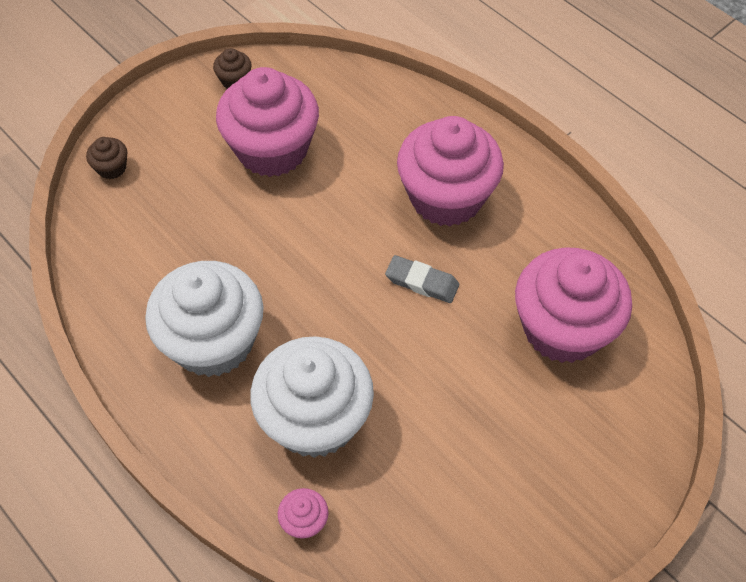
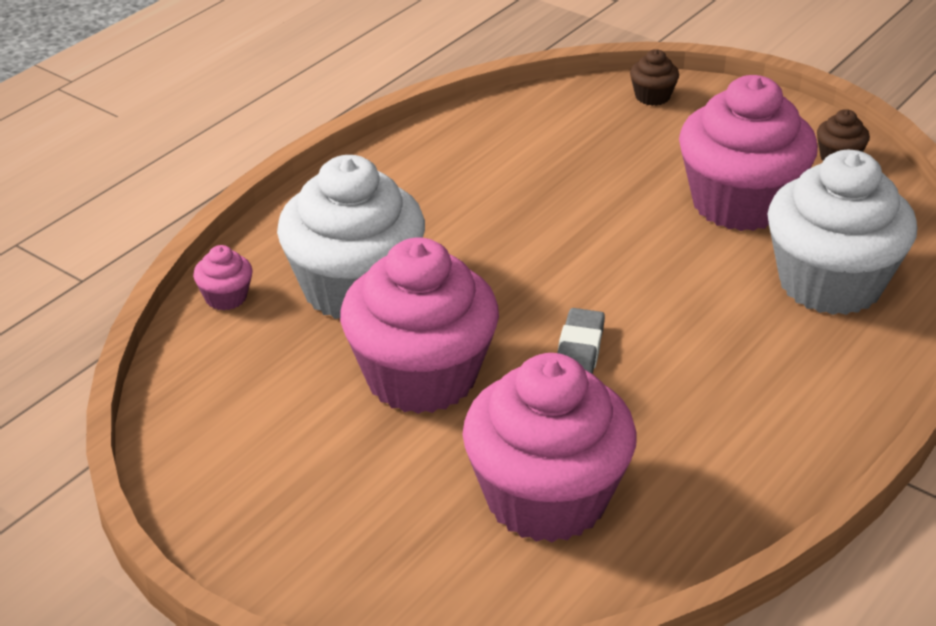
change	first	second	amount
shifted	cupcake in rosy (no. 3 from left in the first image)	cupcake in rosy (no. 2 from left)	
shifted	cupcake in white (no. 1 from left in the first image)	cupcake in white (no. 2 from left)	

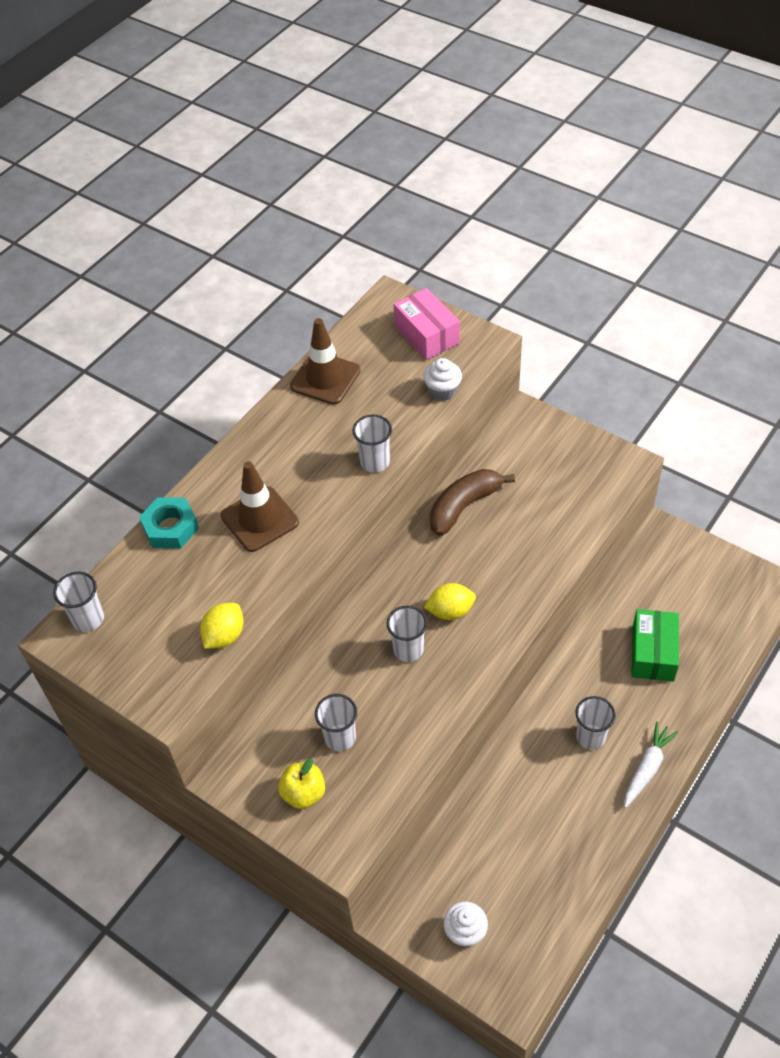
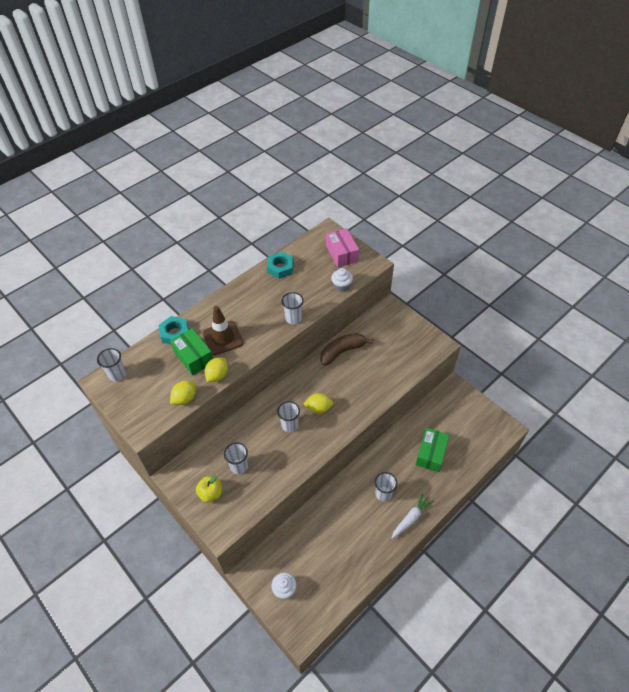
change	first	second	amount
new		package in green (no. 1 from left)	
new		toy lemon in bright yellow (no. 2 from left)	
swapped	traffic cone in brown (no. 2 from left)	hexagon nut in turquoise (no. 2 from left)	

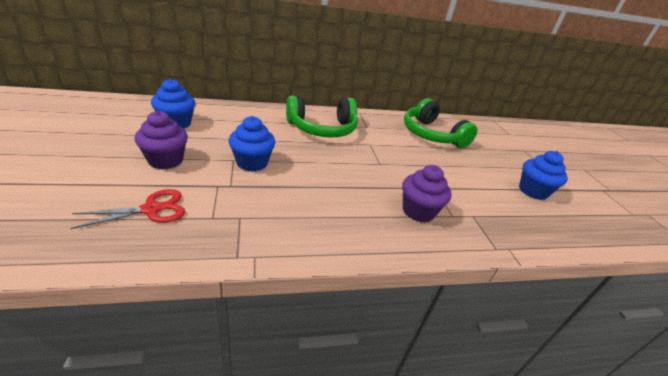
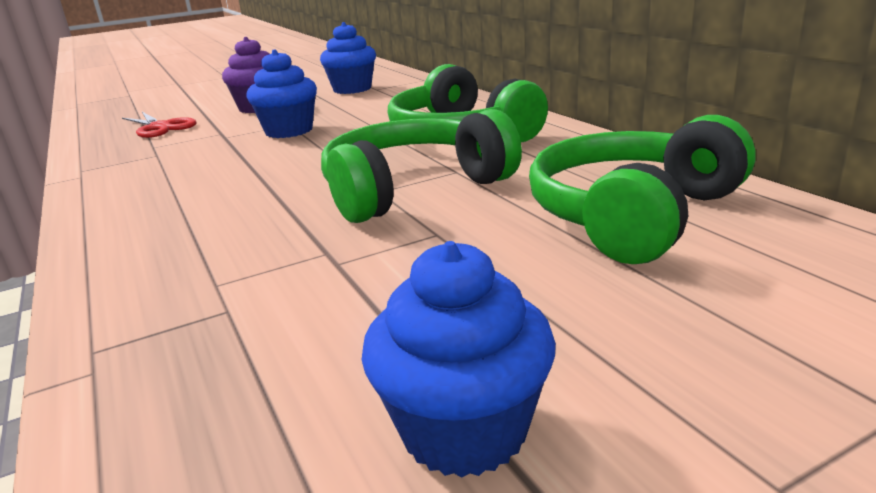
change	first	second	amount
new		over-ear headphones in green (no. 1 from left)	
gone	cupcake in royal purple (no. 2 from left)		

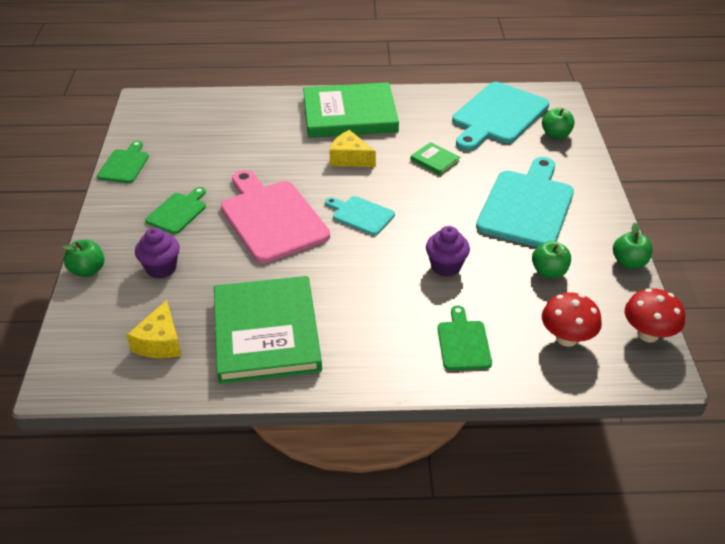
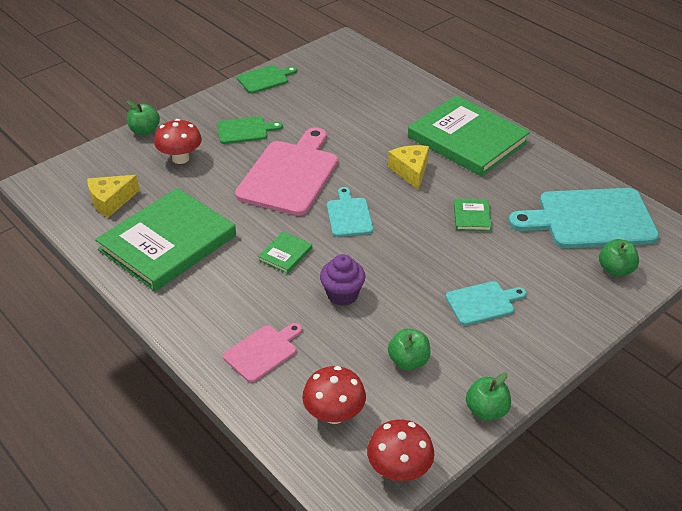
change	first	second	amount
swapped	cupcake in royal purple (no. 1 from left)	mushroom in red (no. 1 from left)	
repainted	bread board in green (no. 3 from left)	bread board in rosy (no. 1 from left)	
new		book in green (no. 2 from left)	
scaled	bread board in turquoise (no. 3 from left in the first image)	bread board in turquoise (no. 2 from left)	x0.51

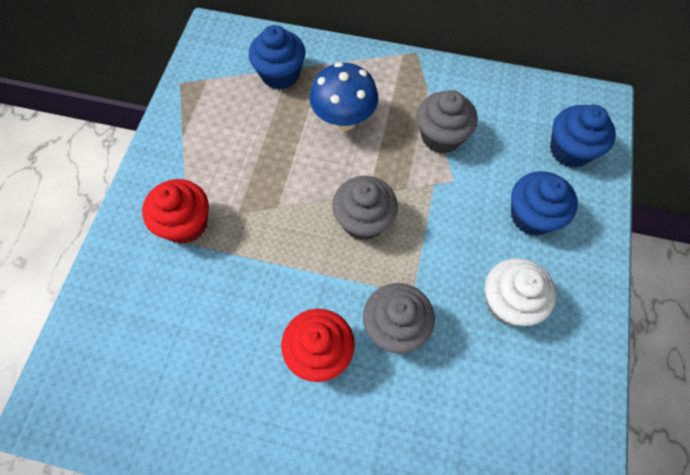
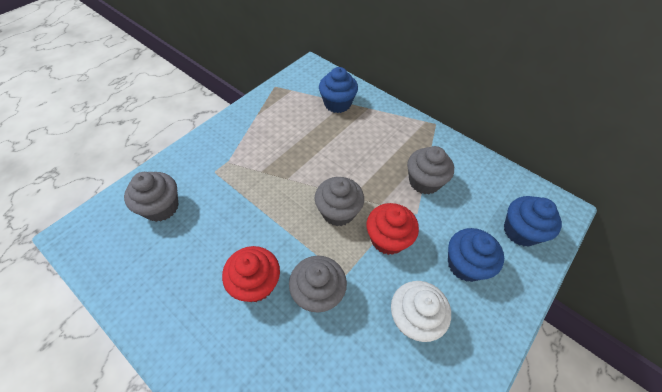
change	first	second	amount
new		cupcake in gray (no. 1 from left)	
shifted	cupcake in red (no. 1 from left in the first image)	cupcake in red (no. 2 from left)	
gone	mushroom in blue		

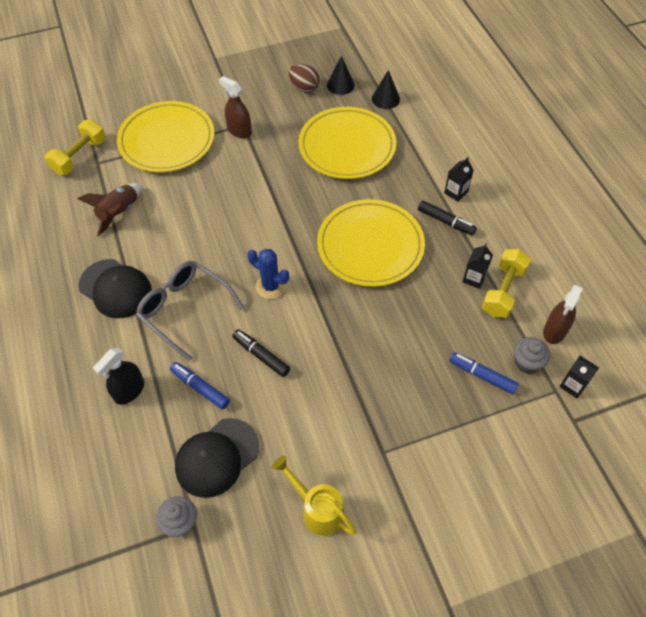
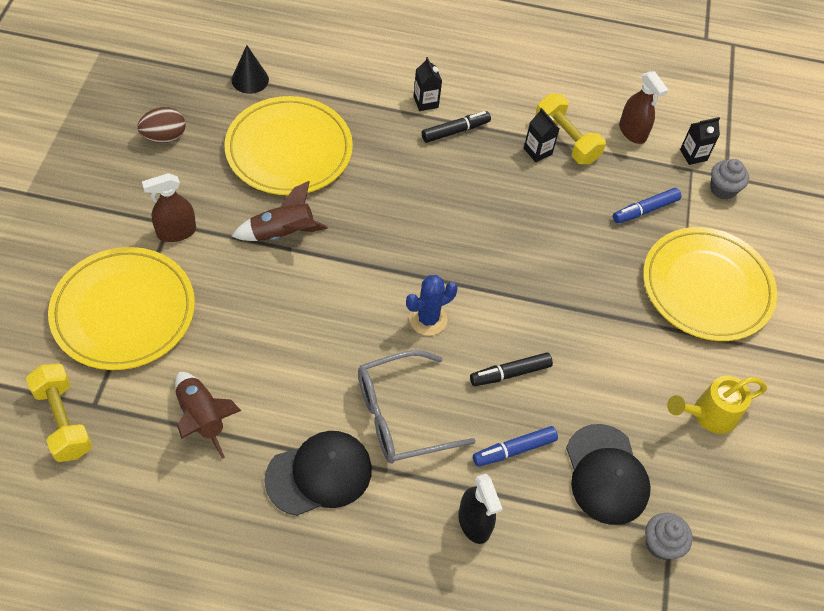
change	first	second	amount
new		rocket in brown (no. 2 from left)	
shifted	dinner plate in bright yellow (no. 3 from left)		
shifted	cupcake in gray (no. 2 from left)		
gone	cone shape in black (no. 1 from left)		

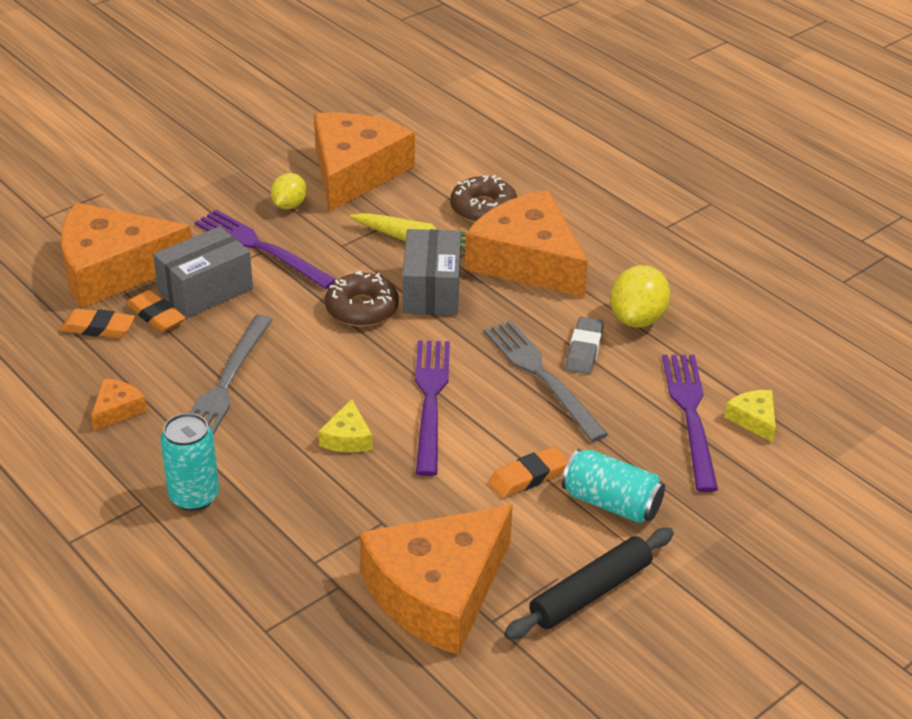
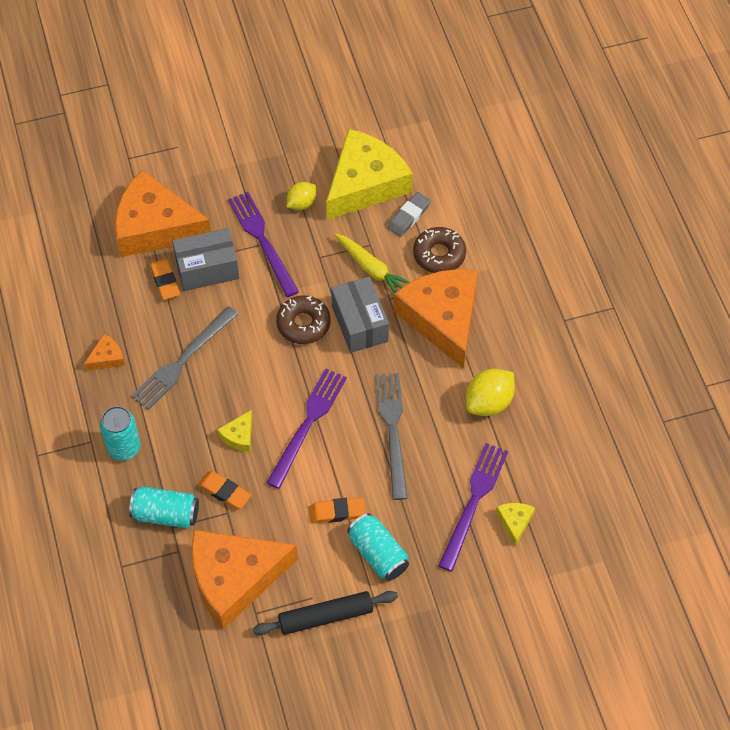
change	first	second	amount
new		can in turquoise (no. 2 from left)	
shifted	eraser in orange (no. 1 from left in the first image)	eraser in orange (no. 2 from left)	
repainted	cheese wedge in orange (no. 3 from left)	cheese wedge in bright yellow (no. 2 from left)	
rotated	package in gray (no. 2 from left)		45 degrees counterclockwise
shifted	eraser in gray		

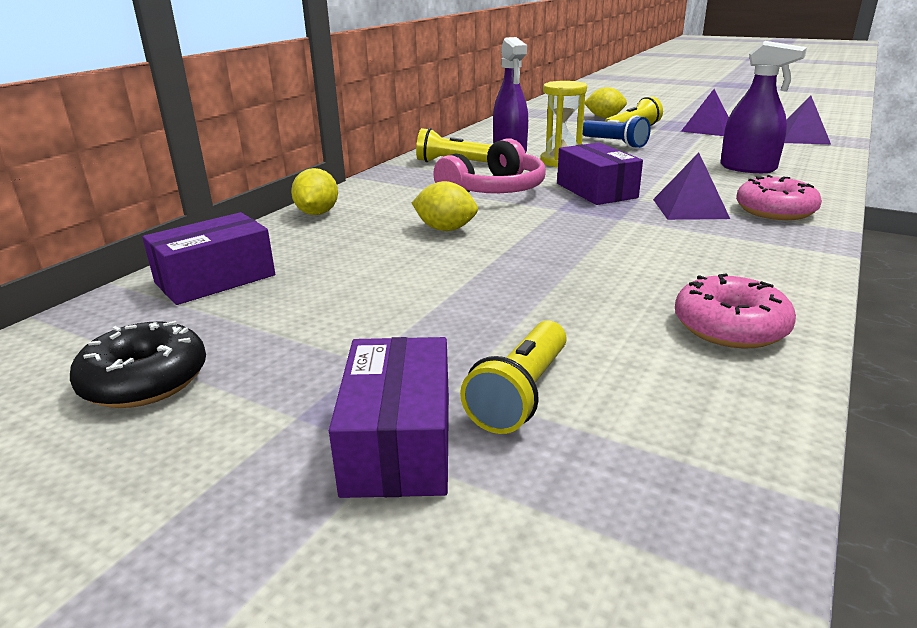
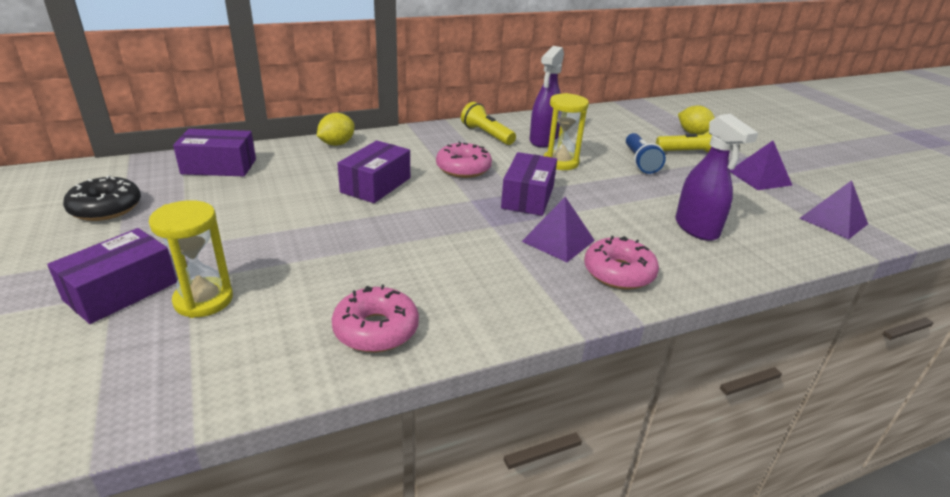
change	first	second	amount
swapped	pocket torch in bright yellow (no. 2 from left)	sand timer in bright yellow (no. 1 from left)	
swapped	toy lemon in bright yellow (no. 2 from left)	package in royal purple (no. 3 from left)	
swapped	over-ear headphones in rosy	donut in rosy (no. 2 from left)	

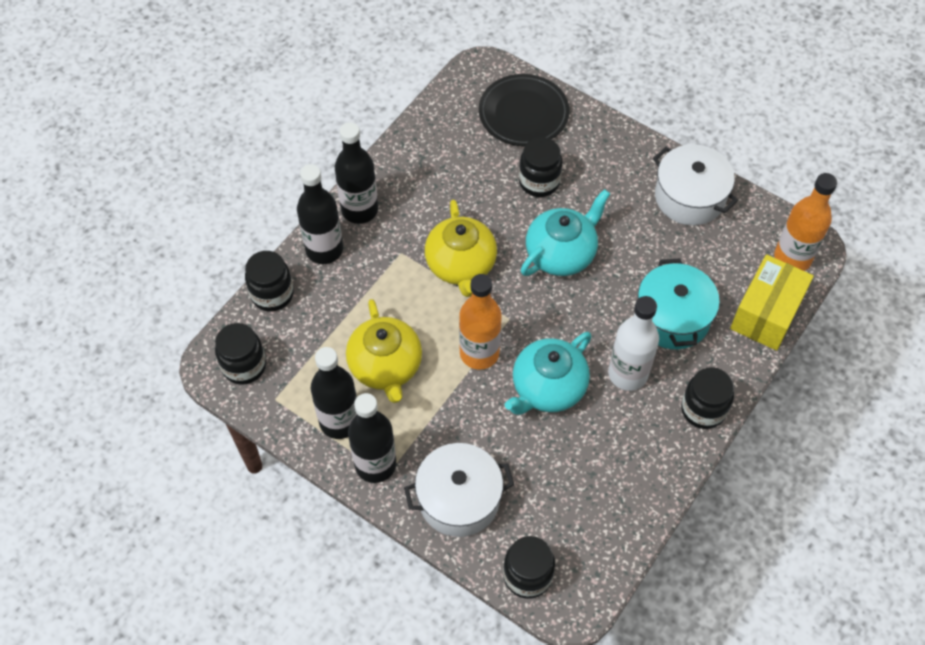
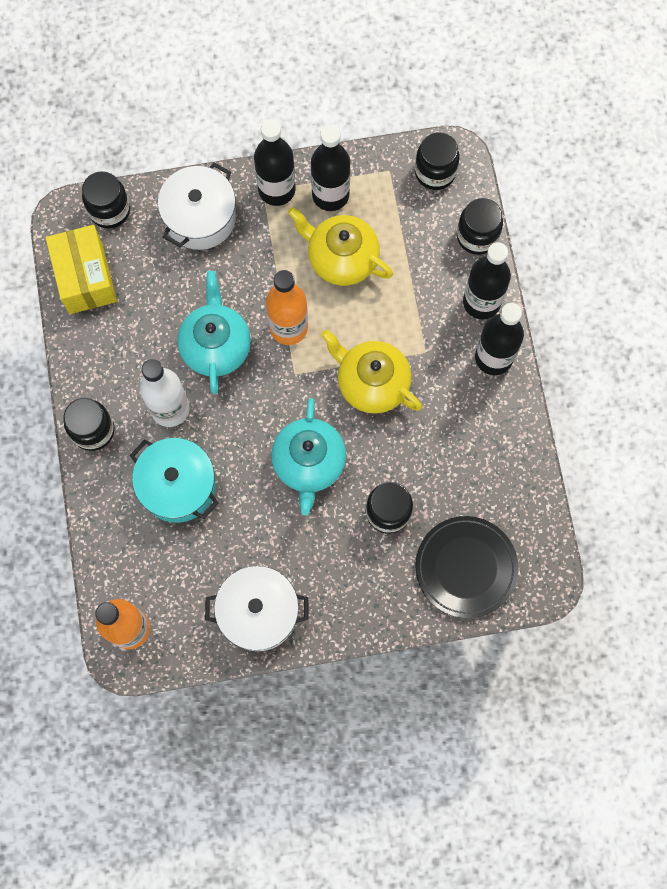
change	first	second	amount
shifted	package in bright yellow		

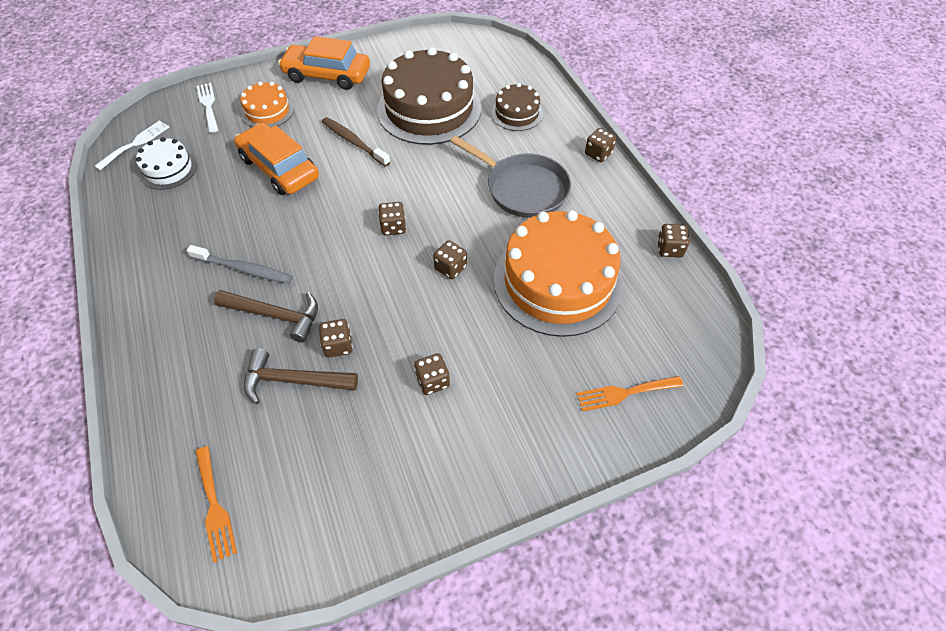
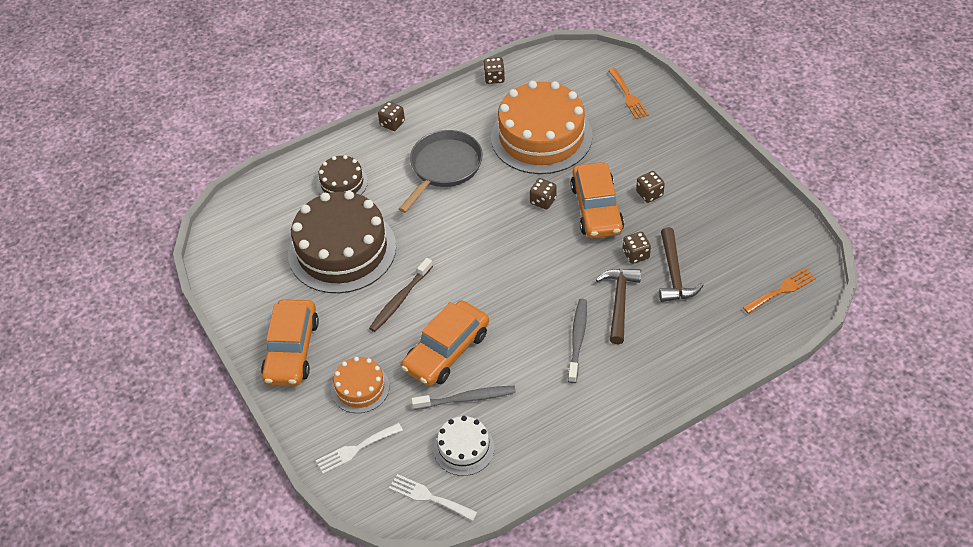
change	first	second	amount
new		toothbrush in gray (no. 1 from left)	
new		car in orange (no. 3 from left)	
gone	die in brown (no. 2 from left)		

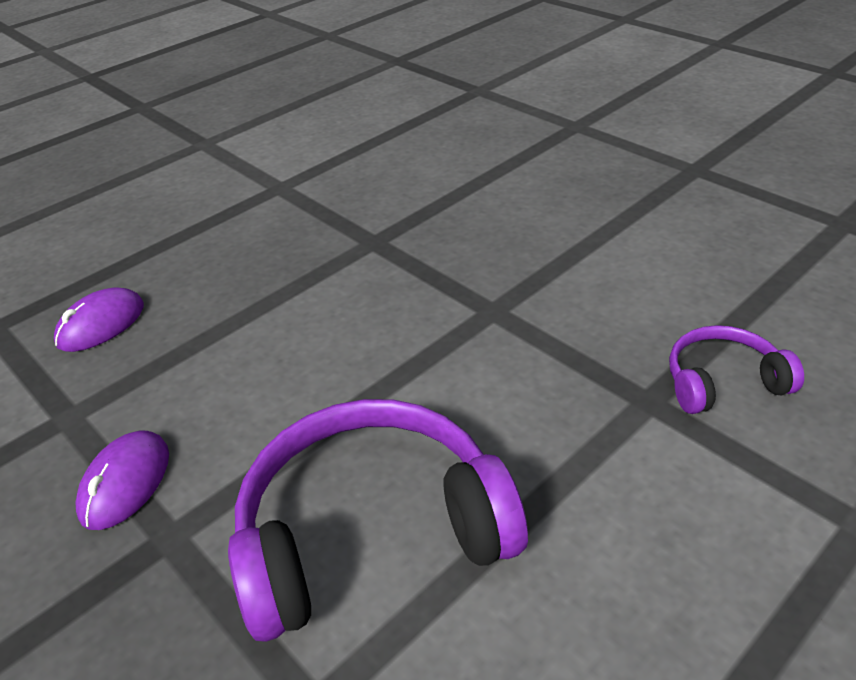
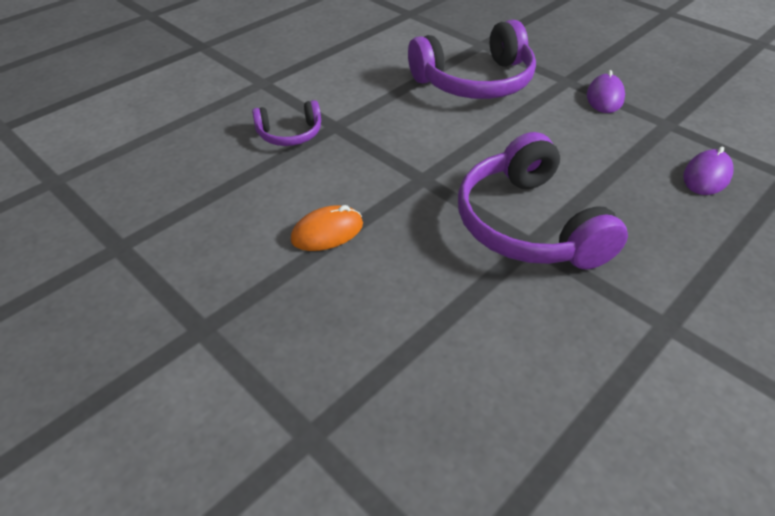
change	first	second	amount
new		mouse in orange	
new		over-ear headphones in royal purple (no. 3 from left)	

